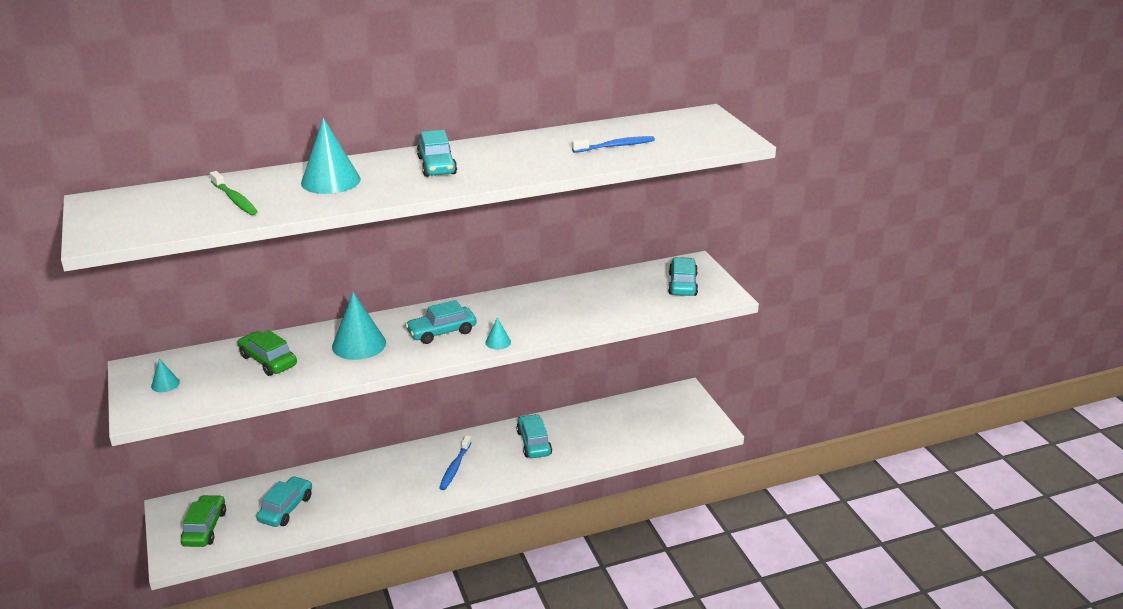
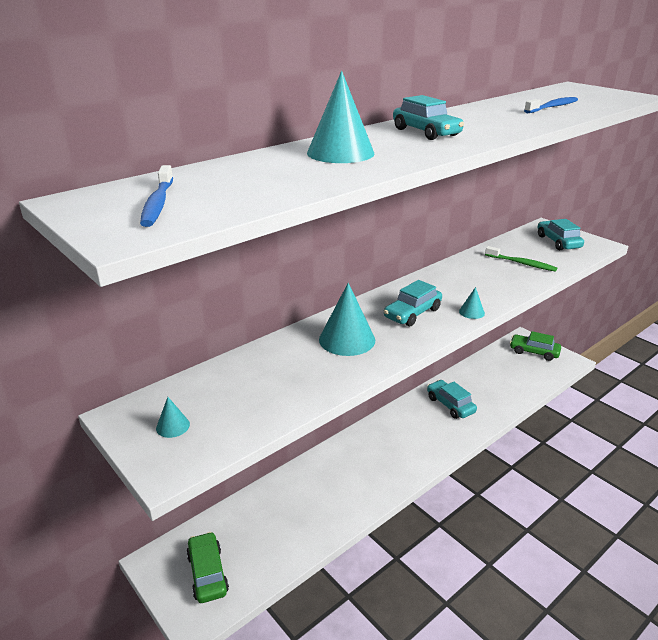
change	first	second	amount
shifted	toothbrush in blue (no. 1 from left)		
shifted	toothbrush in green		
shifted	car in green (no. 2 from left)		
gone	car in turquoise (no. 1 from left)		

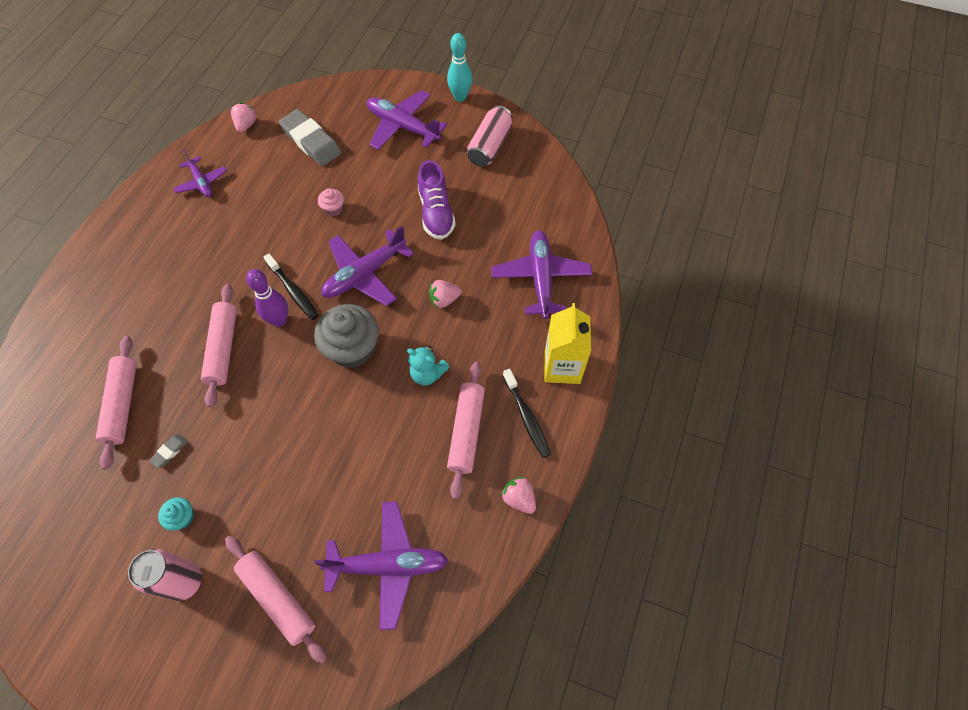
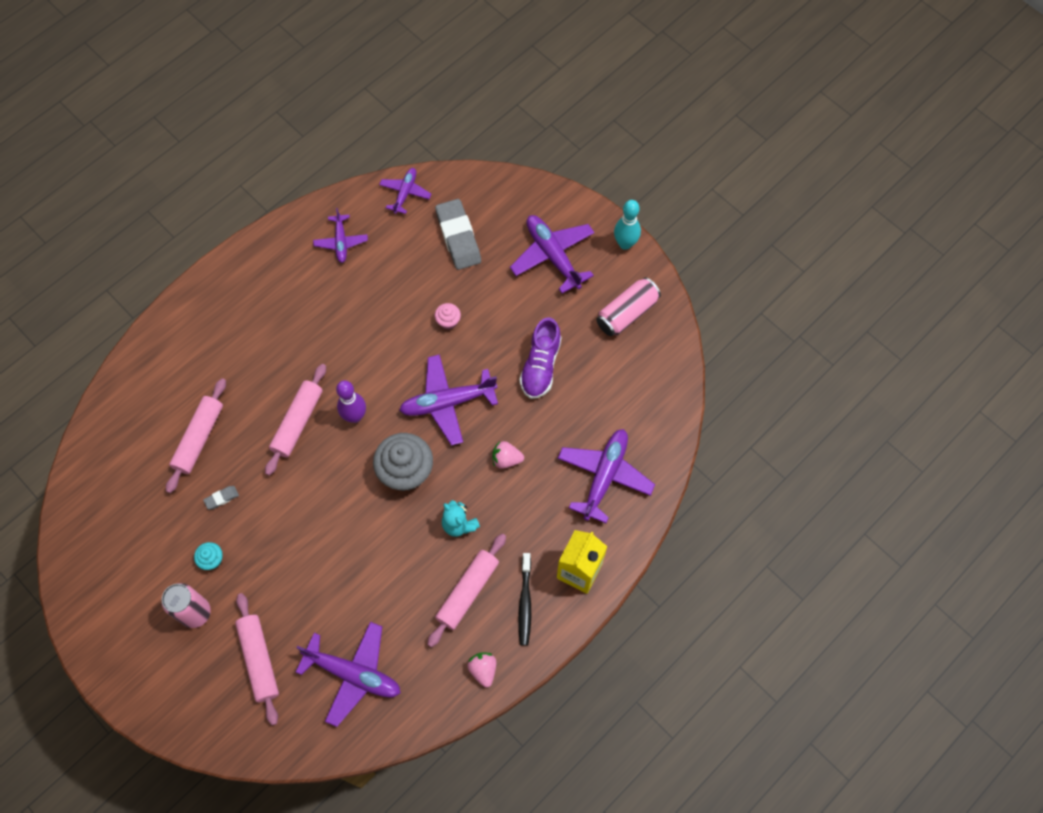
change	first	second	amount
swapped	berry in rosy (no. 1 from left)	aeroplane in royal purple (no. 3 from left)	
gone	toothbrush in black (no. 1 from left)		

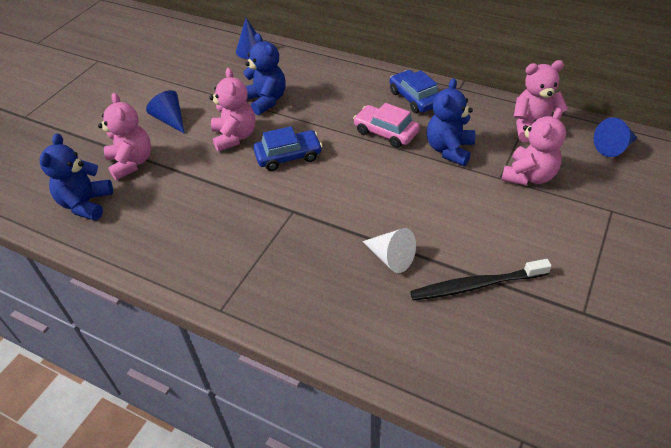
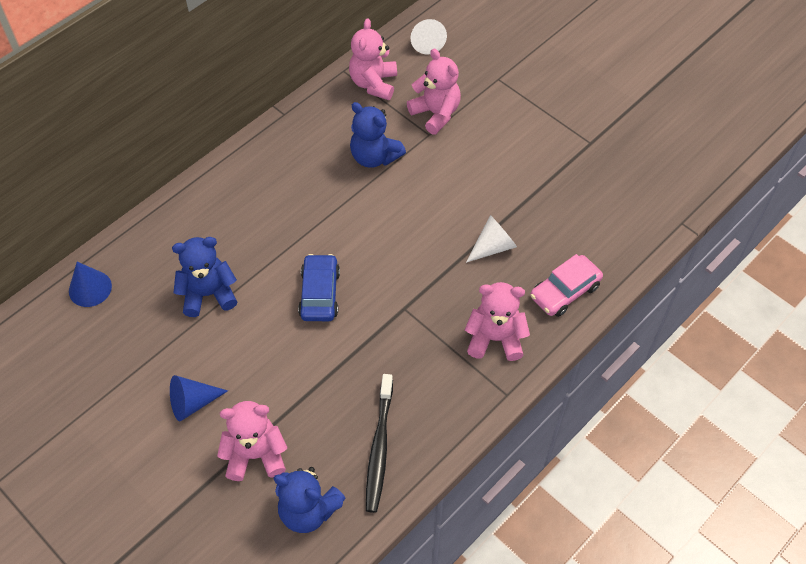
change	first	second	amount
shifted	toothbrush in black		
repainted	cone shape in blue (no. 3 from left)	cone shape in white (no. 1 from left)	
shifted	teddy in rosy (no. 2 from left in the first image)	teddy in rosy (no. 4 from left)	
shifted	car in rosy		
gone	car in blue (no. 2 from left)		

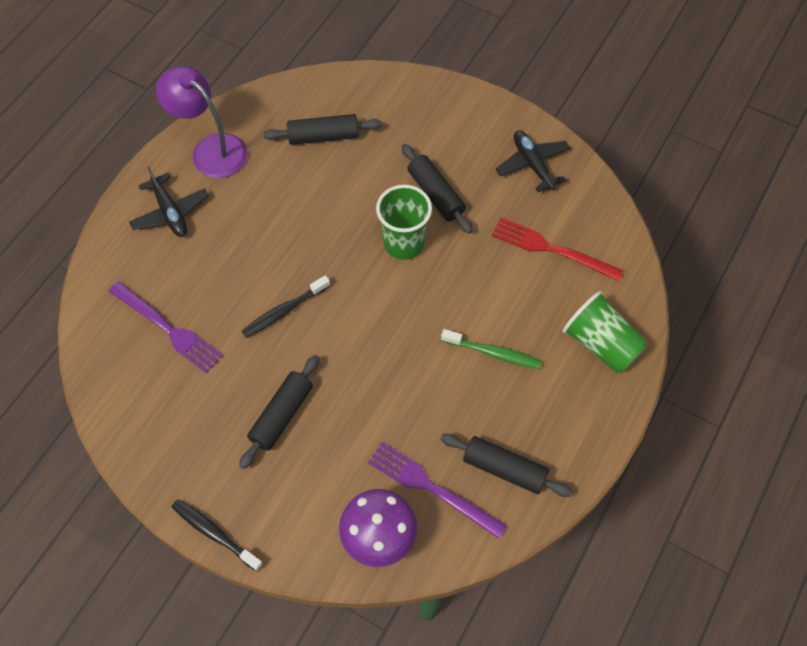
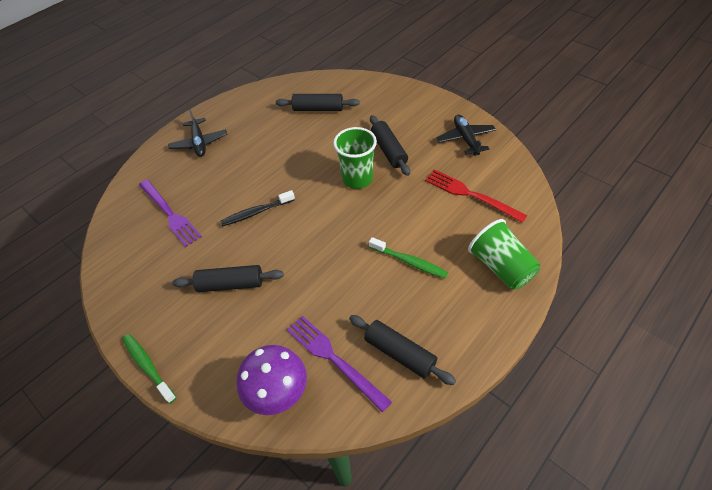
change	first	second	amount
repainted	toothbrush in black (no. 1 from left)	toothbrush in green (no. 1 from left)	
rotated	rolling pin in black (no. 1 from left)		45 degrees clockwise
gone	lamp in royal purple		

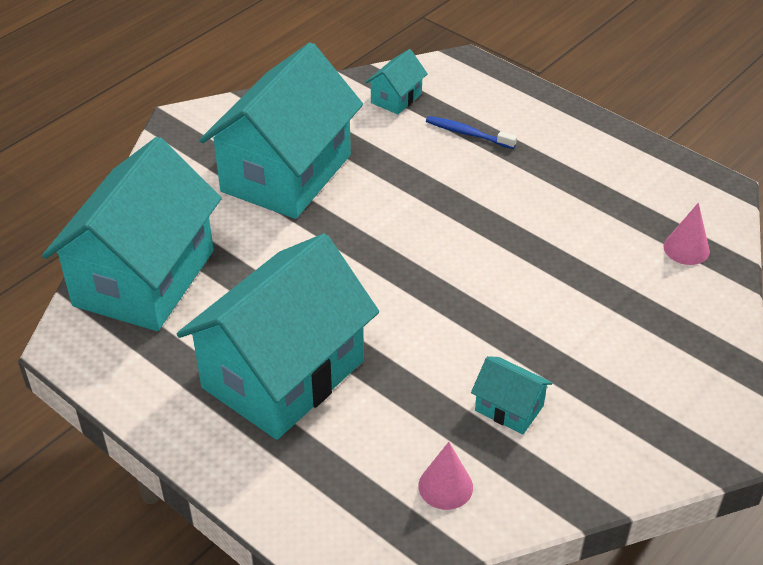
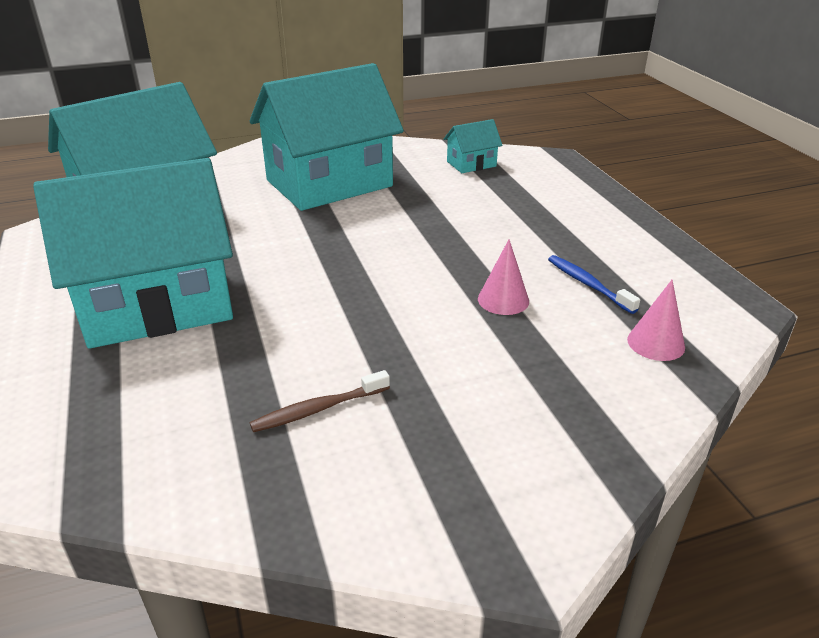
change	first	second	amount
swapped	toy house in turquoise (no. 5 from left)	toothbrush in brown	
shifted	cone shape in rosy (no. 1 from left)		
shifted	toothbrush in blue		

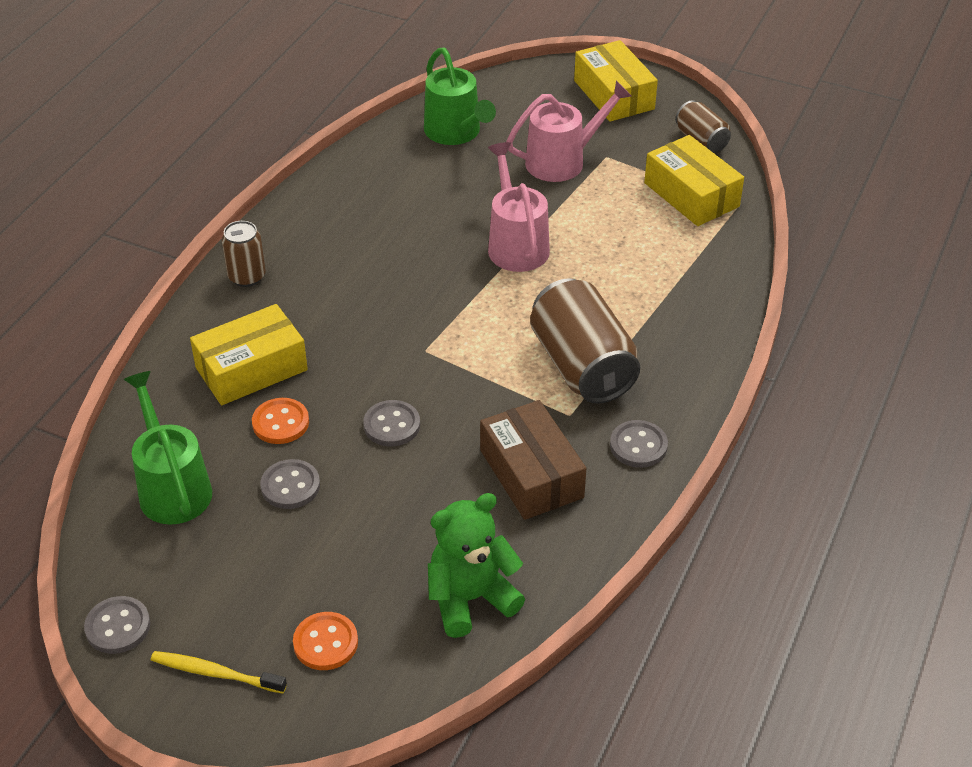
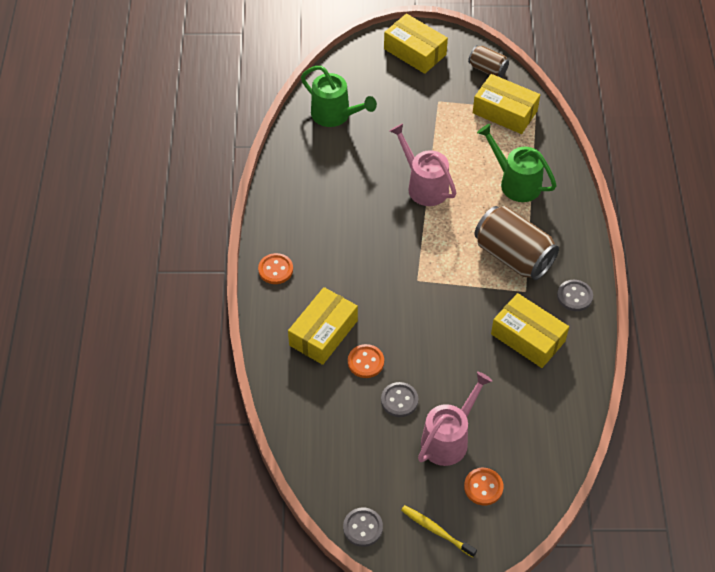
change	first	second	amount
swapped	can in brown (no. 1 from left)	button in orange (no. 1 from left)	
rotated	toothbrush in bright yellow		45 degrees clockwise
shifted	watering pot in rosy (no. 2 from left)		
shifted	watering pot in green (no. 1 from left in the first image)	watering pot in green (no. 2 from left)	
repainted	package in brown	package in bright yellow (no. 4 from left)	
gone	button in gray (no. 3 from left)		
gone	teddy in green		

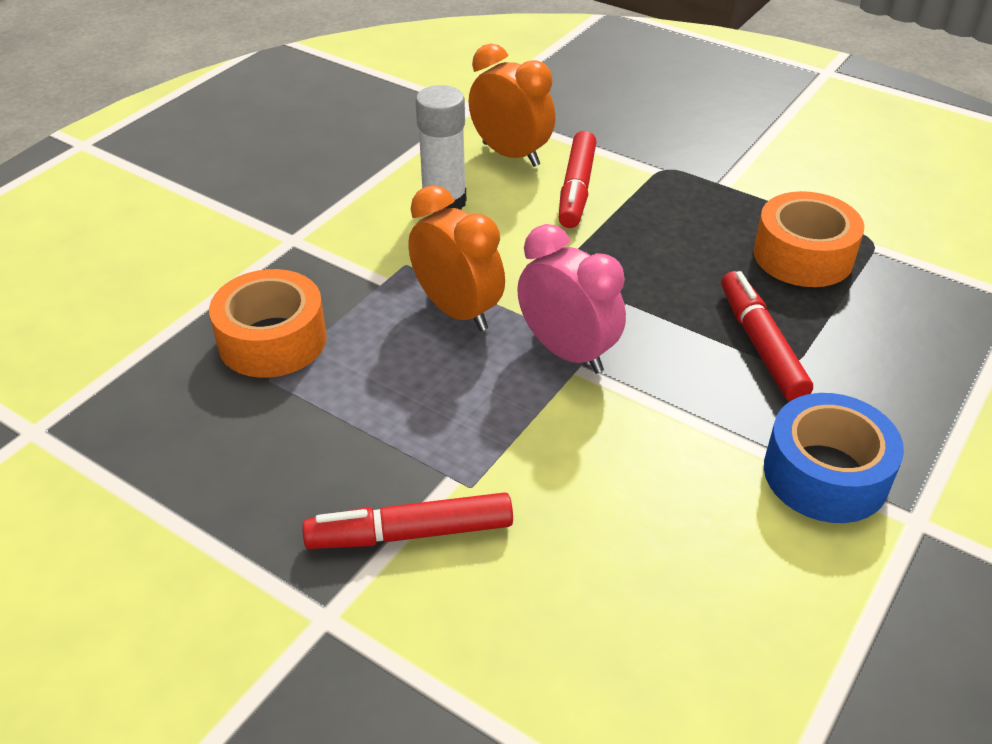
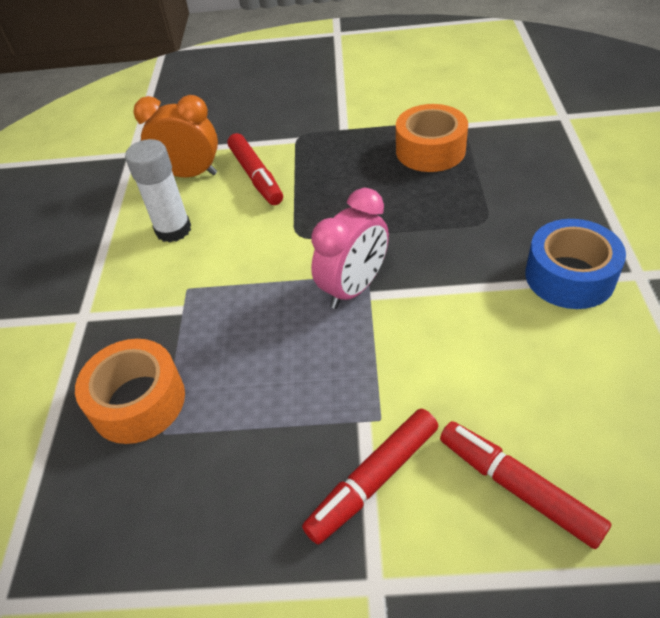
change	first	second	amount
rotated	alarm clock in rosy		120 degrees clockwise
shifted	marker in red (no. 3 from left)		
gone	alarm clock in orange (no. 1 from left)		

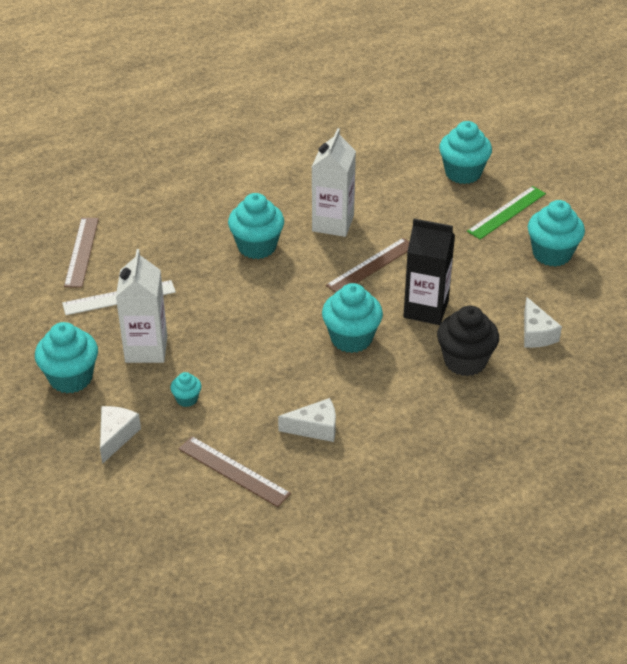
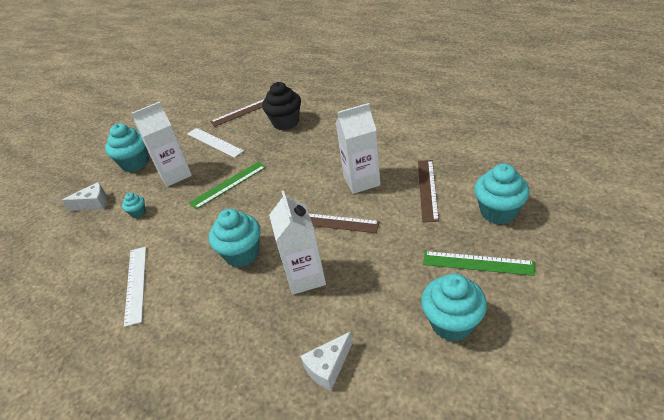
change	first	second	amount
swapped	cheese wedge in white (no. 2 from left)	straightedge in white (no. 1 from left)	
new		straightedge in green (no. 1 from left)	
shifted	cupcake in black		
repainted	milk carton in black	milk carton in white (no. 2 from left)	
shifted	straightedge in brown (no. 2 from left in the first image)	straightedge in brown (no. 3 from left)	
gone	cupcake in turquoise (no. 3 from left)		

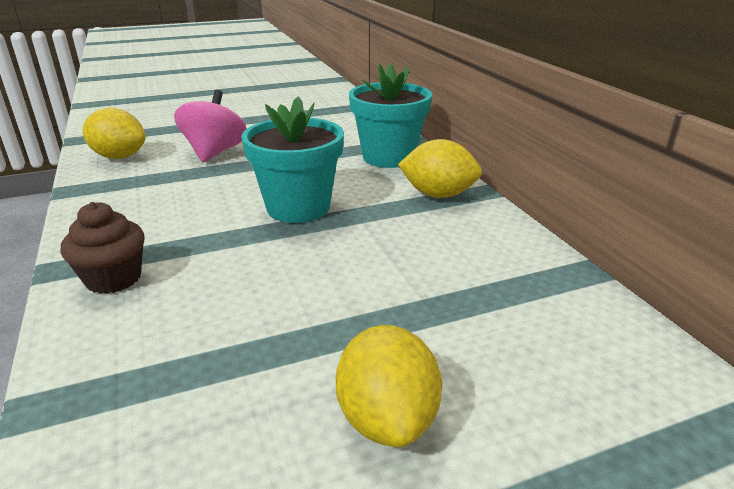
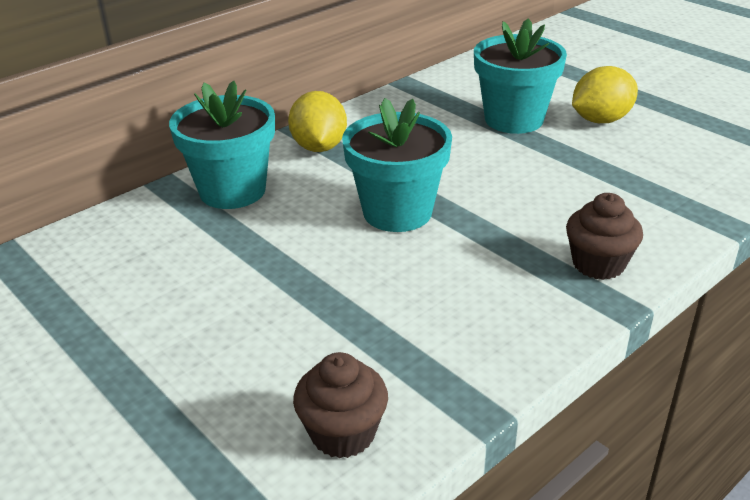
change	first	second	amount
swapped	toy lemon in bright yellow (no. 1 from left)	cupcake in brown (no. 1 from left)	
new		potted plant in turquoise (no. 3 from left)	
gone	spinning top in rosy		

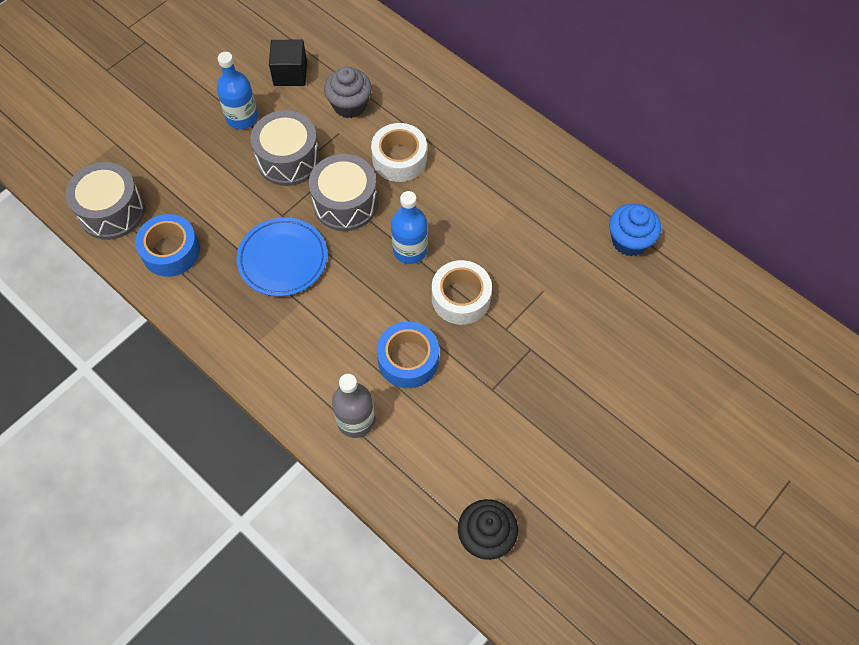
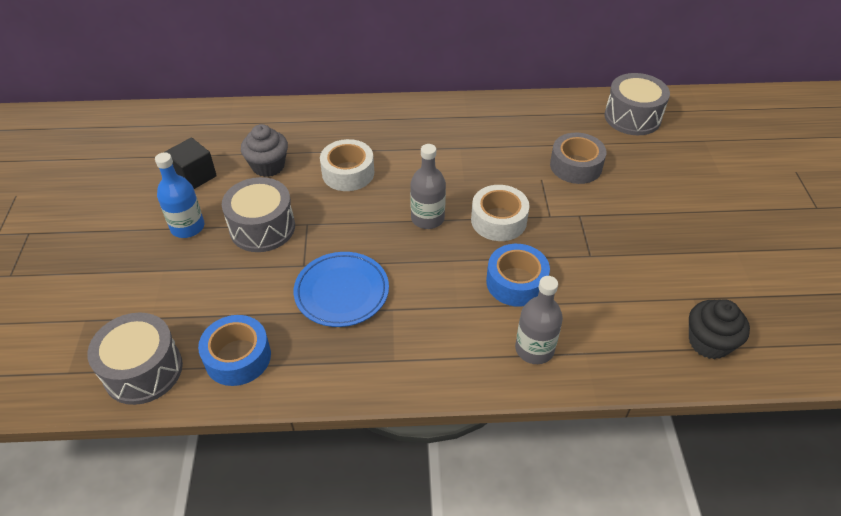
change	first	second	amount
repainted	drink bottle in blue (no. 2 from left)	drink bottle in gray (no. 1 from left)	
new		tape in gray	
shifted	snare drum in gray (no. 3 from left)		
gone	cupcake in blue		

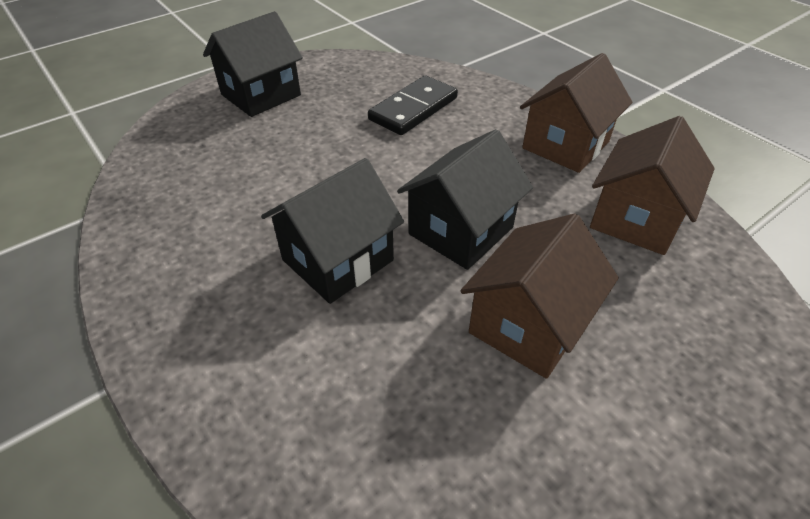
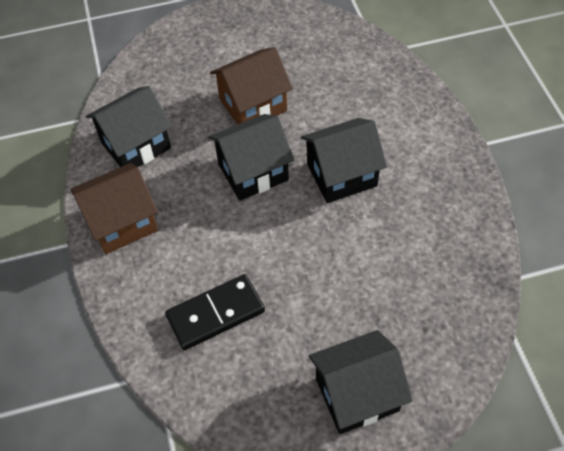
change	first	second	amount
repainted	toy house in brown (no. 3 from left)	toy house in black (no. 1 from left)	

